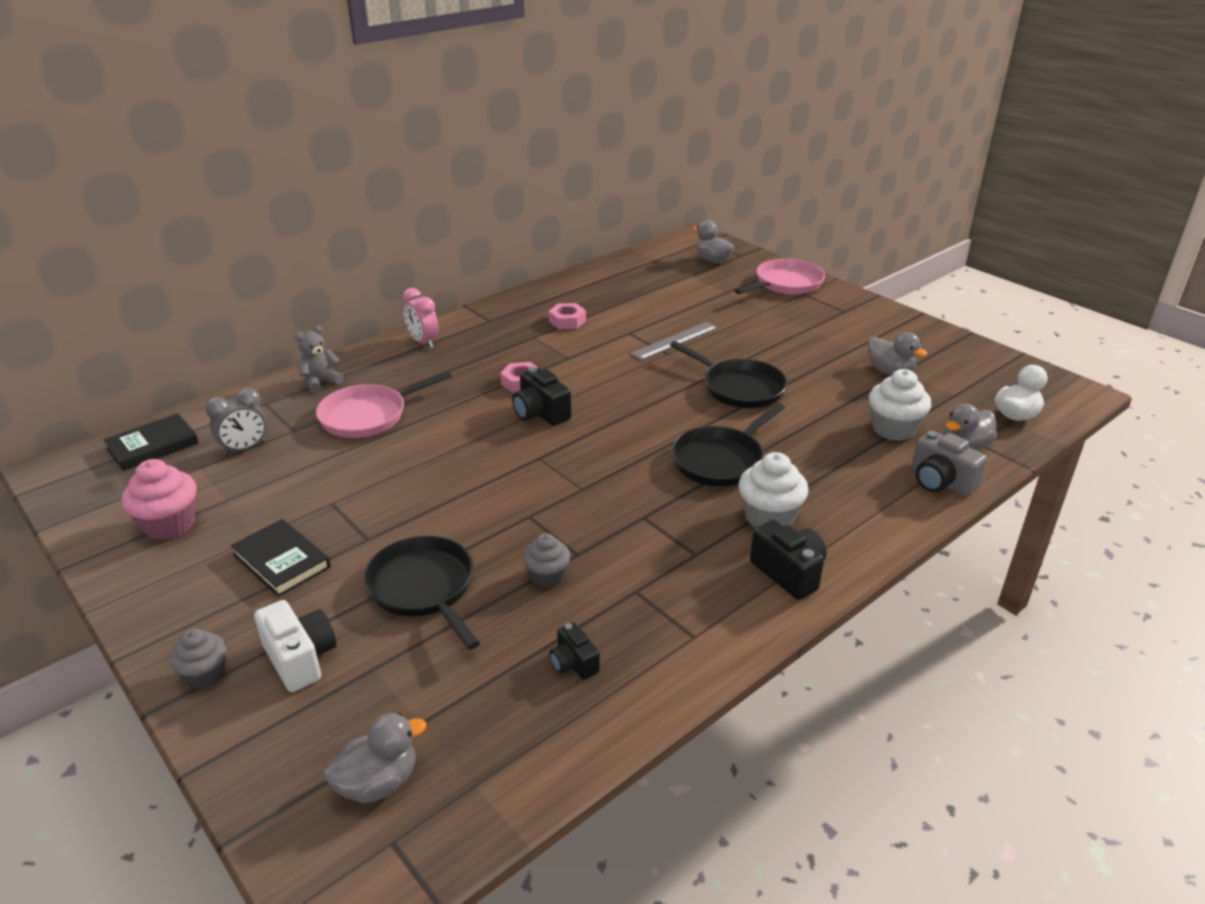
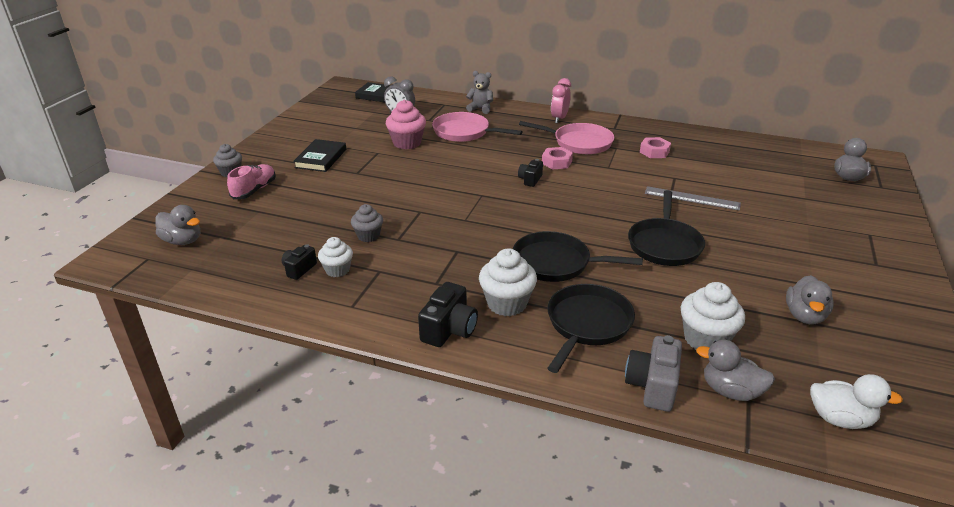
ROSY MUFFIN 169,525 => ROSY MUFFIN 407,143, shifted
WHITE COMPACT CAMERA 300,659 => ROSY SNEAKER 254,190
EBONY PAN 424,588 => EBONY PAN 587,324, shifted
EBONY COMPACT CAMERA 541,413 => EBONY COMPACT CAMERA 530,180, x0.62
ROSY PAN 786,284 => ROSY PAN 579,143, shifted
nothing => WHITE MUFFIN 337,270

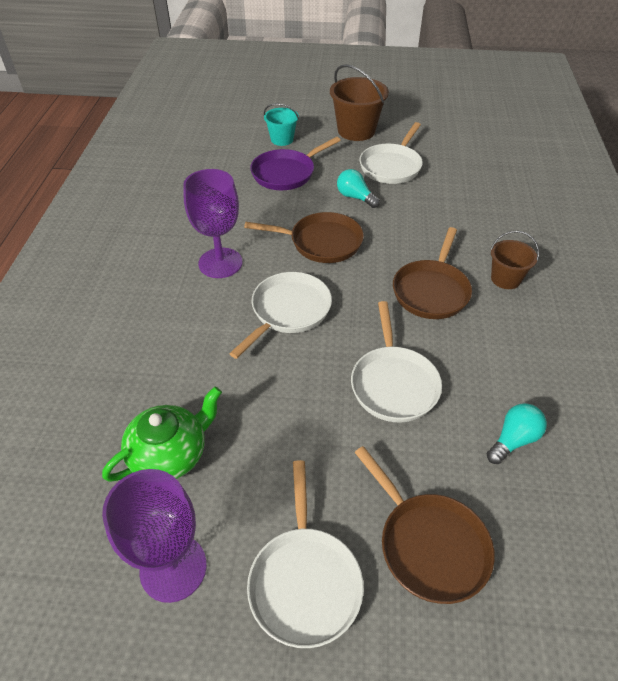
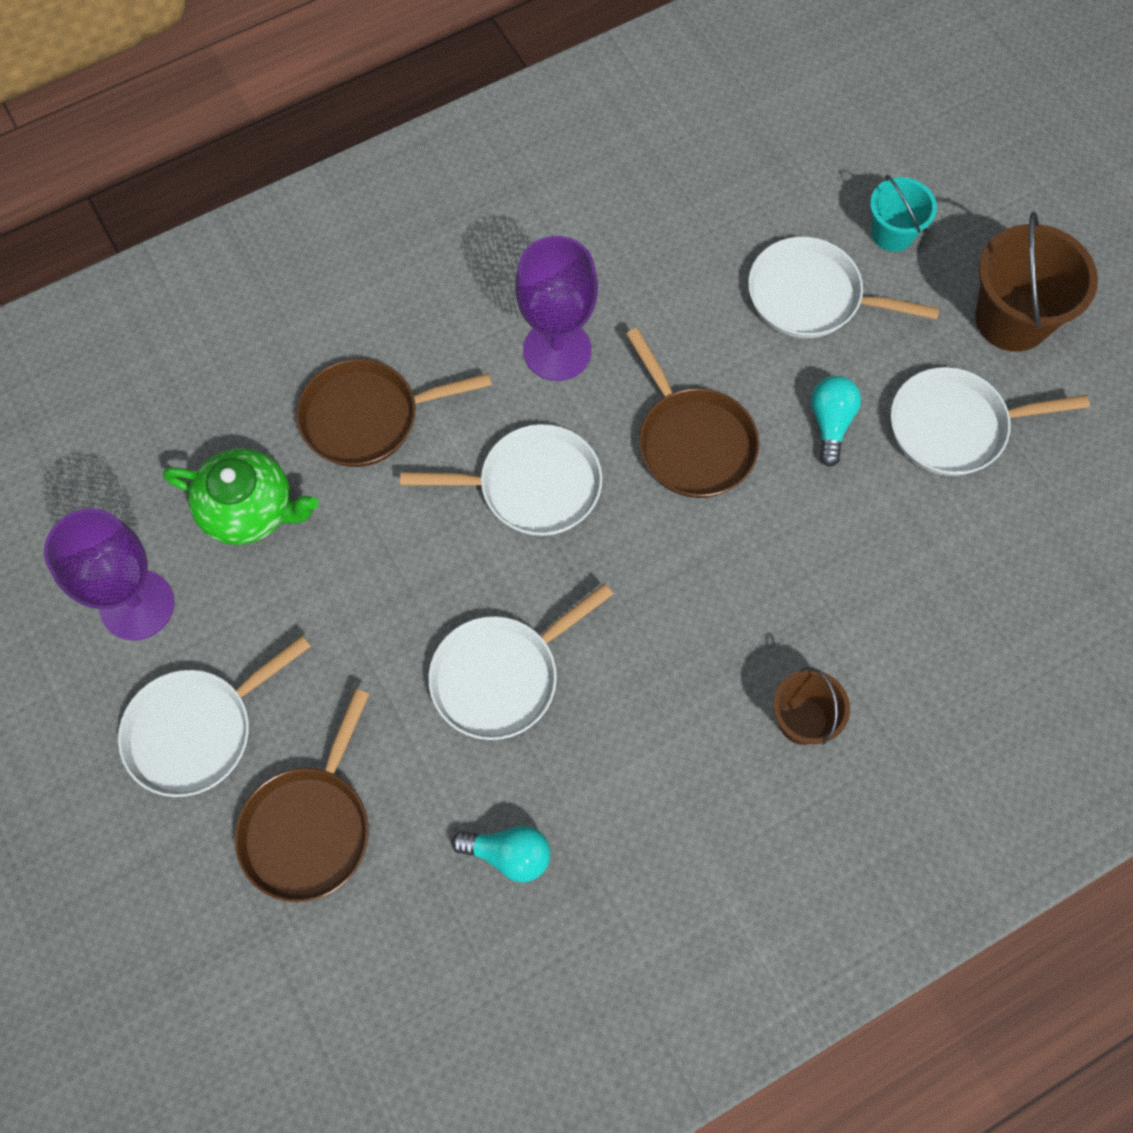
PURPLE PAN 286,173 => WHITE PAN 811,297
RUSSET PAN 431,291 => RUSSET PAN 367,417, shifted

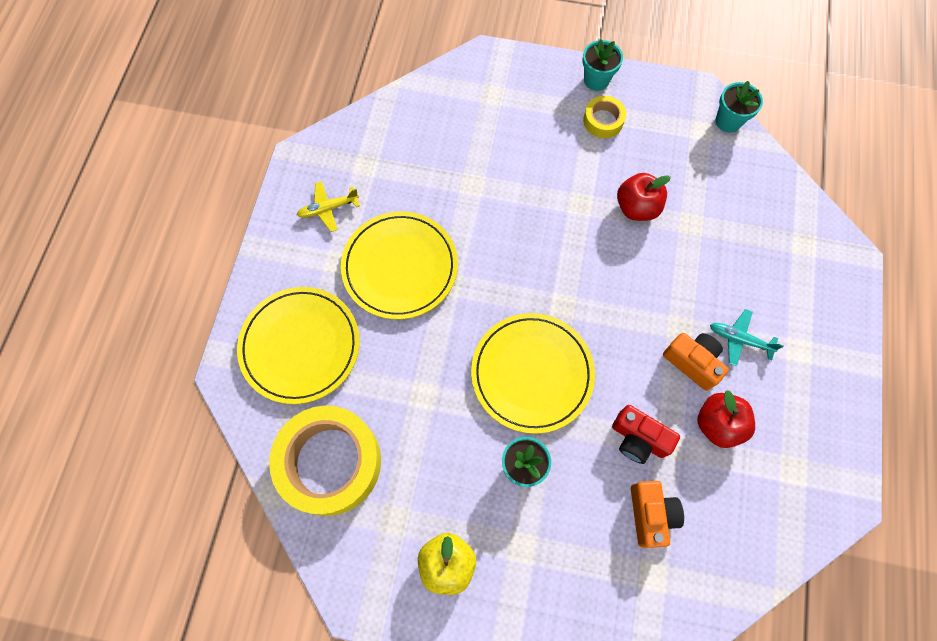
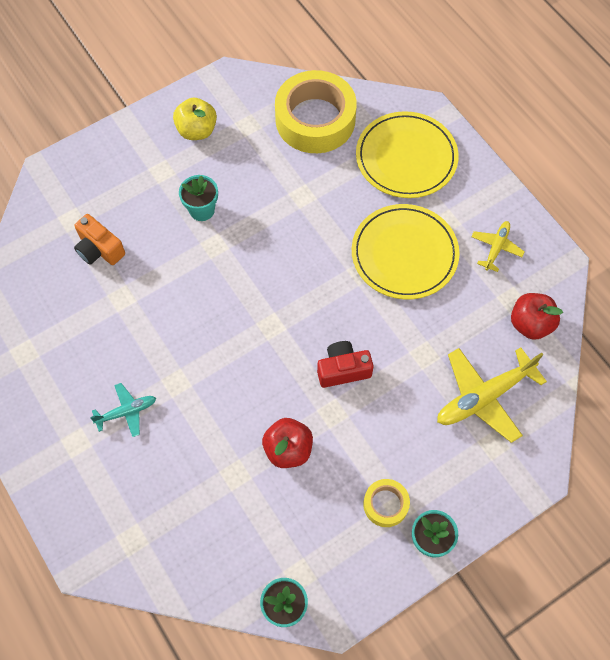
YELLOW FLAT DISH 532,373 => nothing
RED COMPACT CAMERA 638,438 => RED COMPACT CAMERA 343,370, shifted
ORANGE COMPACT CAMERA 692,362 => nothing
RED APPLE FRUIT 717,424 => RED APPLE FRUIT 530,324, shifted
nothing => YELLOW PLANE 484,397

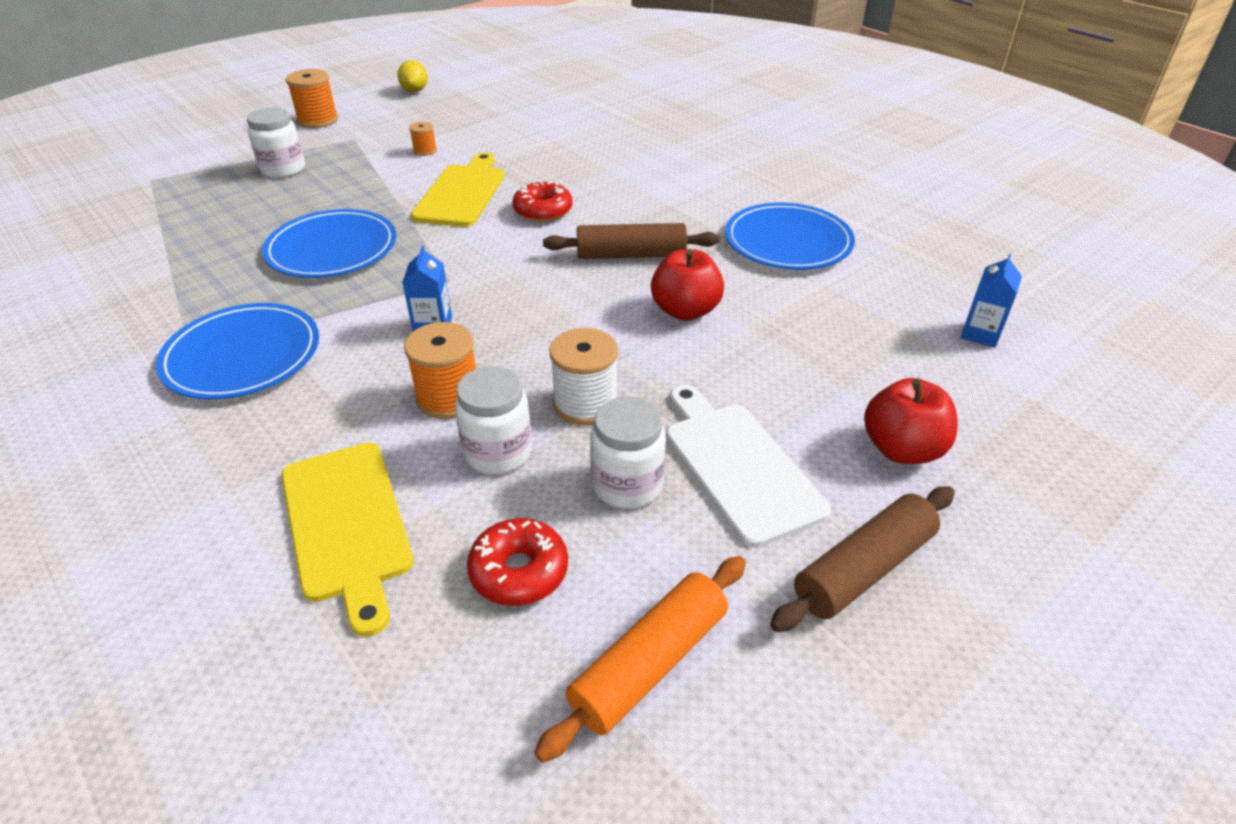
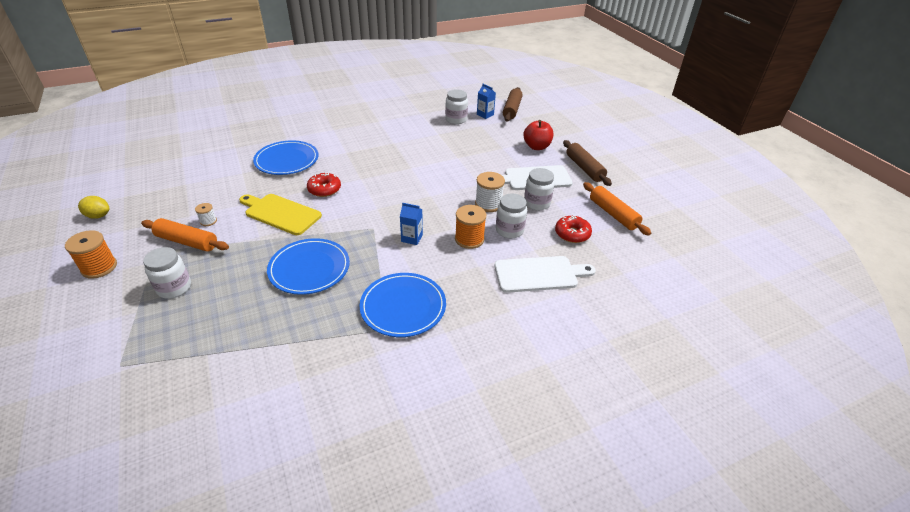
YELLOW BREAD BOARD 347,525 => WHITE BREAD BOARD 539,274
ORANGE REEL OF THREAD 425,151 => WHITE REEL OF THREAD 208,221
RUSSET PASTRY ROLLER 631,255 => RUSSET PASTRY ROLLER 512,109, shifted
RED APPLE FRUIT 685,311 => nothing
ROYAL BLUE FLAT DISH 788,241 => ROYAL BLUE FLAT DISH 287,160, shifted
nothing => ORANGE PASTRY ROLLER 187,241
nothing => WHITE PRESERVE JAR 456,119

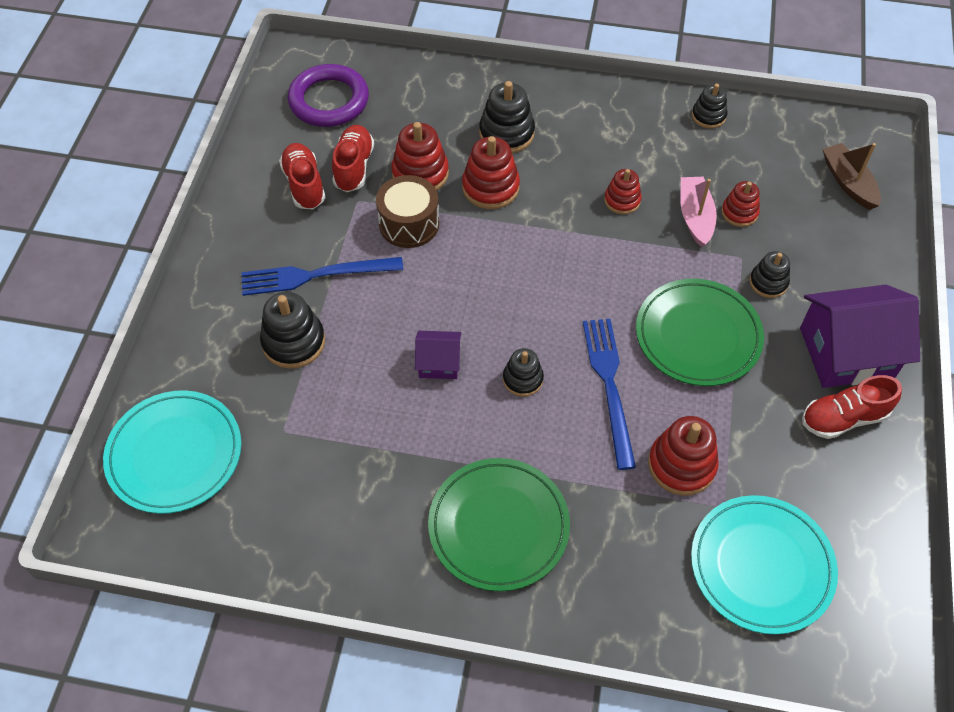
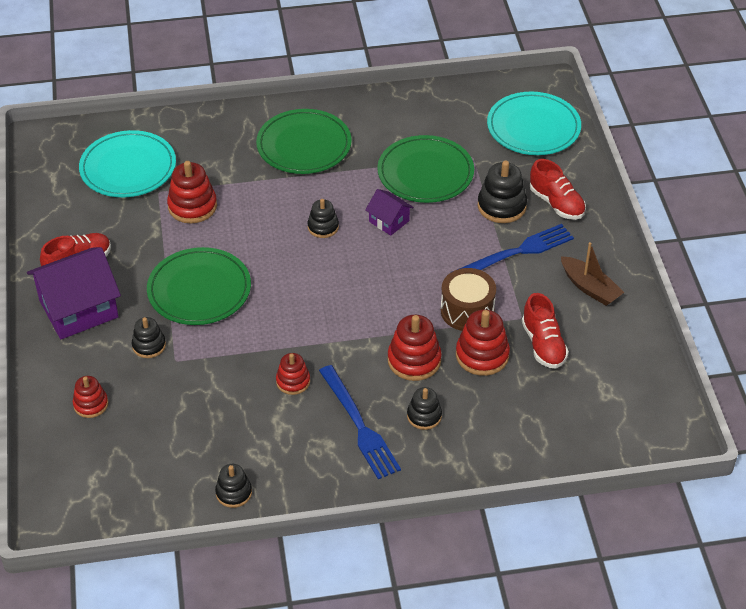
RED SNEAKER 304,185 => RED SNEAKER 556,203, shifted
PURPLE RING 329,100 => nothing
PURPLE TOY HOUSE 439,363 => PURPLE TOY HOUSE 389,221, 60 degrees clockwise
EBONY STACKING TOY 506,133 => EBONY STACKING TOY 424,416, x0.63
ROYAL BLUE DINNER FORK 609,385 => ROYAL BLUE DINNER FORK 359,425, shifted
ROSY BOAT 695,216 => nothing
RED STACKING TOY 739,213 => RED STACKING TOY 91,404, shifted
RUSSET BOAT 848,182 => RUSSET BOAT 590,288, shifted
nothing => GREEN FLAT DISH 425,173

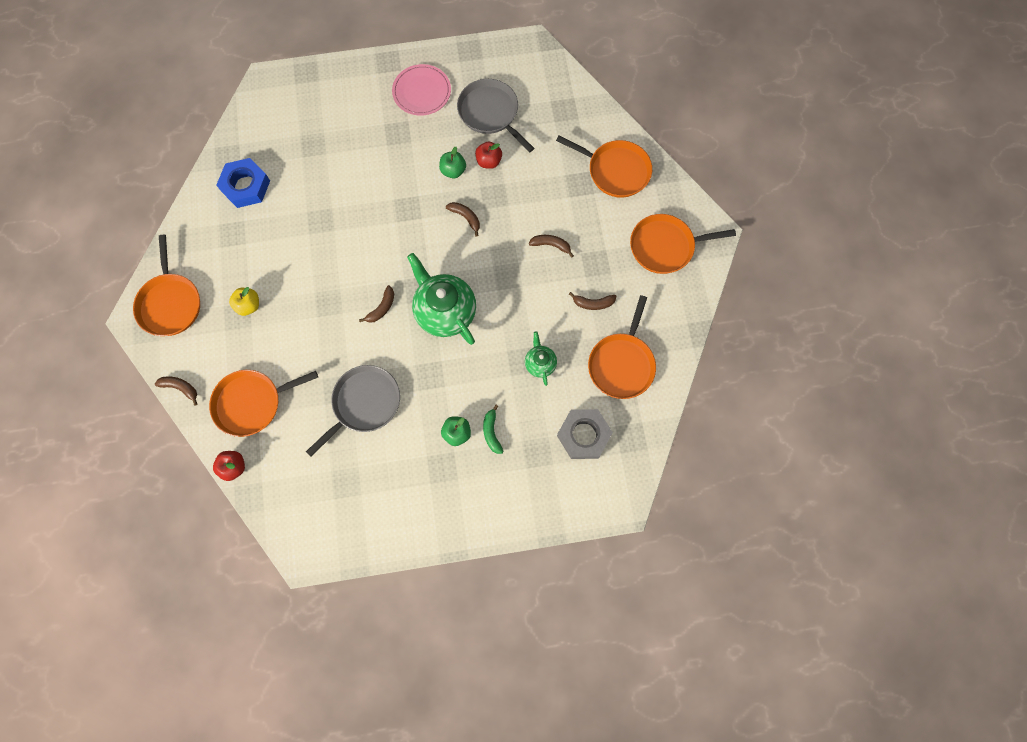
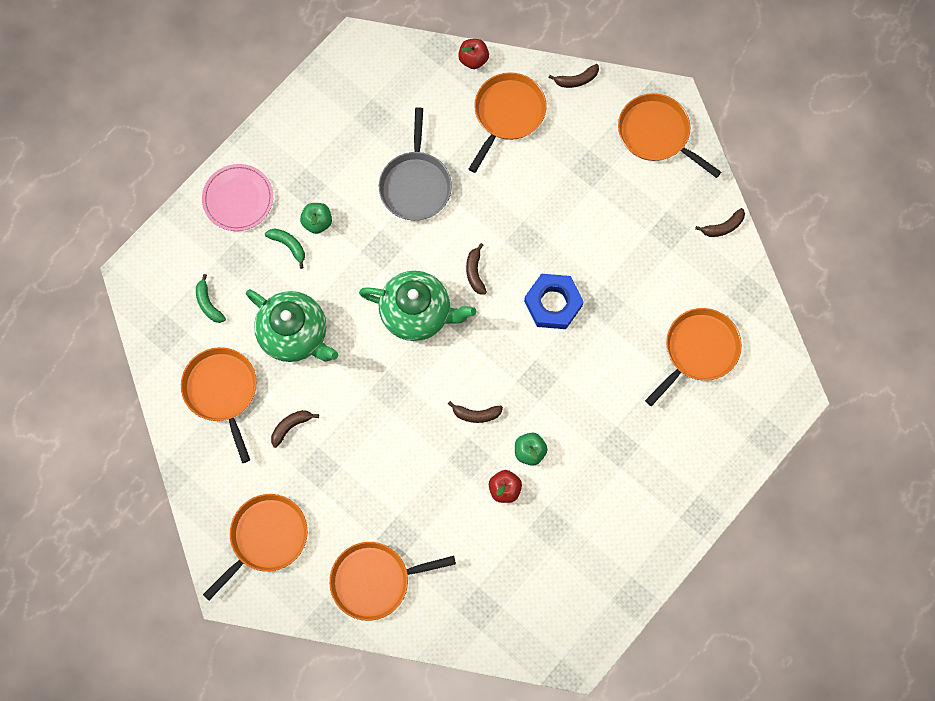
ROYAL BLUE HEX NUT 246,186 => ROYAL BLUE HEX NUT 553,303, shifted
YELLOW APPLE FRUIT 249,305 => nothing
ROSY FLAT DISH 422,92 => ROSY FLAT DISH 238,199, shifted
GRAY PAN 490,113 => nothing
GREEN TEA POT 540,363 => GREEN TEA POT 295,334, x1.99
RUSSET BANANA 551,245 => RUSSET BANANA 723,227, shifted
GRAY HEX NUT 583,435 => GREEN BANANA 208,303
nothing => ORANGE PAN 698,350

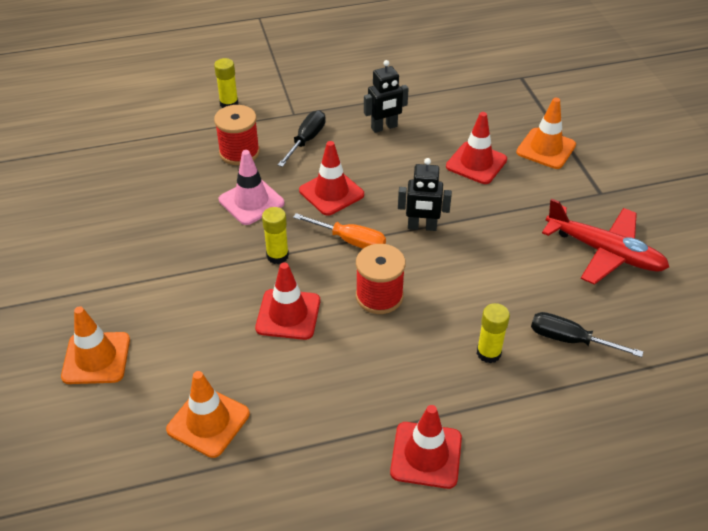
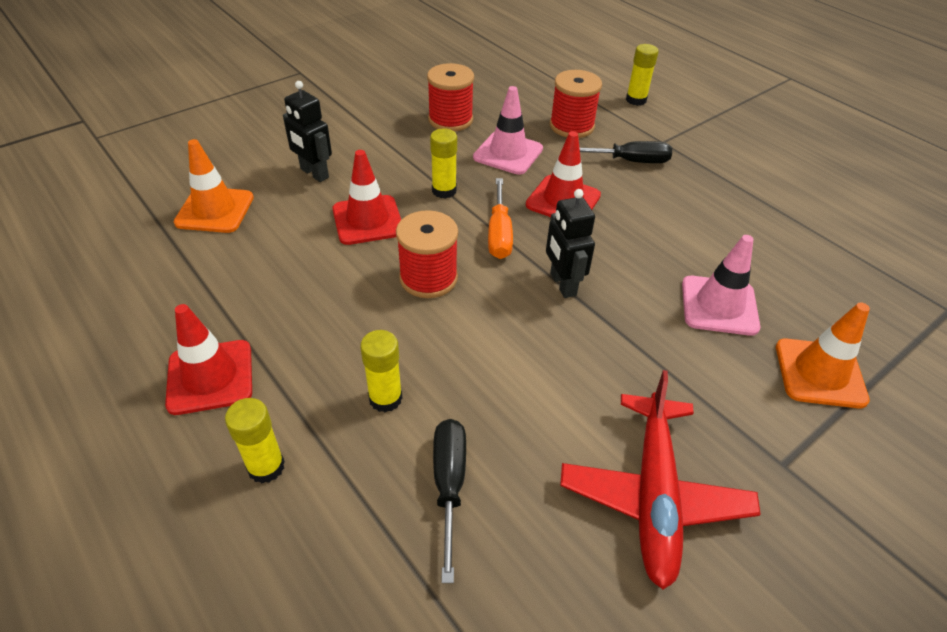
ORANGE SAFETY CONE 96,358 => nothing
EBONY TOY ROBOT 384,127 => EBONY TOY ROBOT 314,173, shifted
RED SAFETY CONE 476,163 => ROSY SAFETY CONE 719,305
nothing => YELLOW GLUE 266,467
nothing => RED REEL OF THREAD 450,120

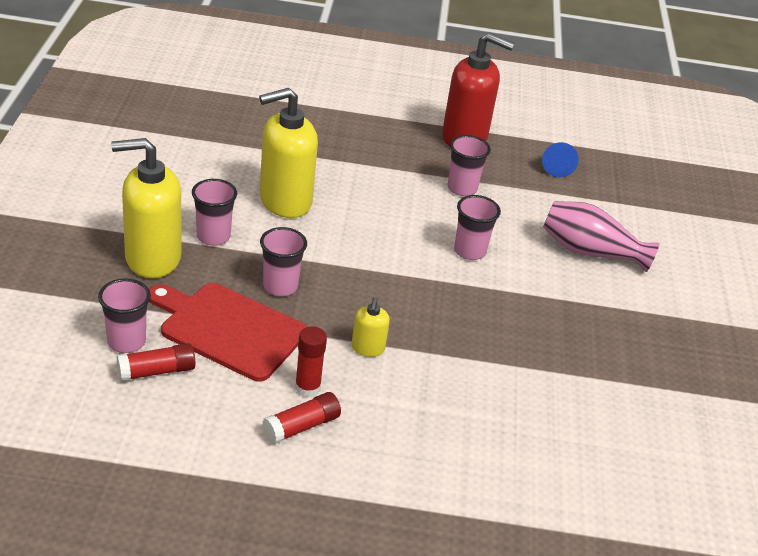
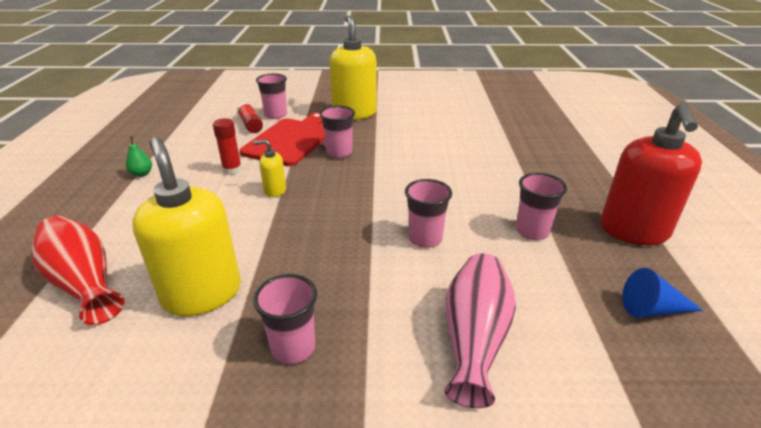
ROSY BEAKER 213,236 => ROSY BEAKER 293,348, shifted
YELLOW SOAP DISPENSER 285,201 => YELLOW SOAP DISPENSER 202,293, shifted
RED GLUE 301,426 => nothing
nothing => RED VASE 84,283
nothing => GREEN PEAR FRUIT 142,174

